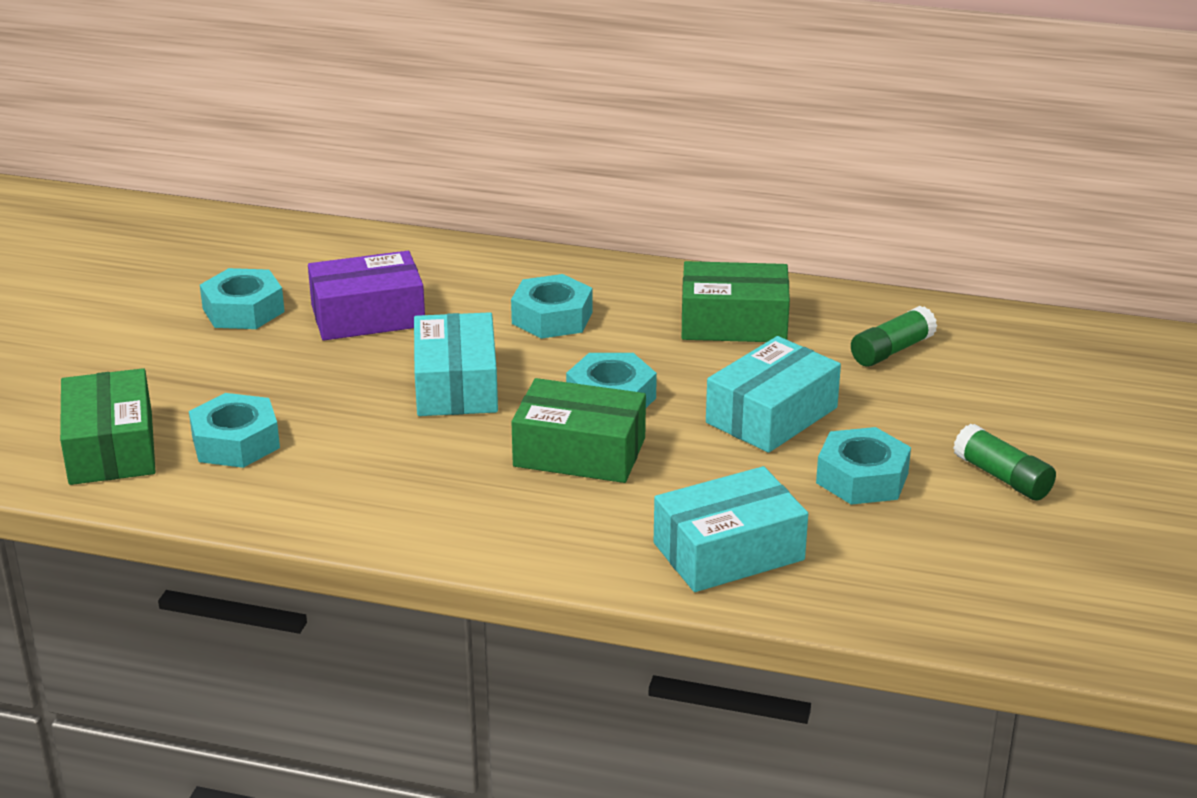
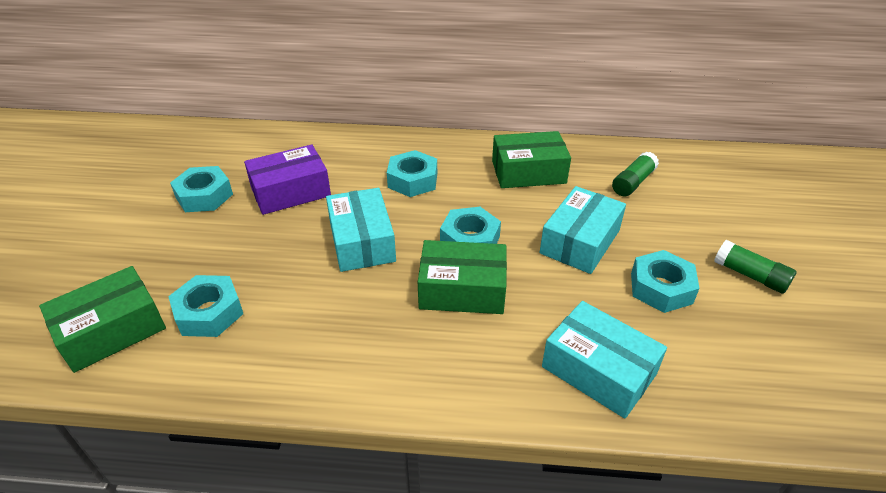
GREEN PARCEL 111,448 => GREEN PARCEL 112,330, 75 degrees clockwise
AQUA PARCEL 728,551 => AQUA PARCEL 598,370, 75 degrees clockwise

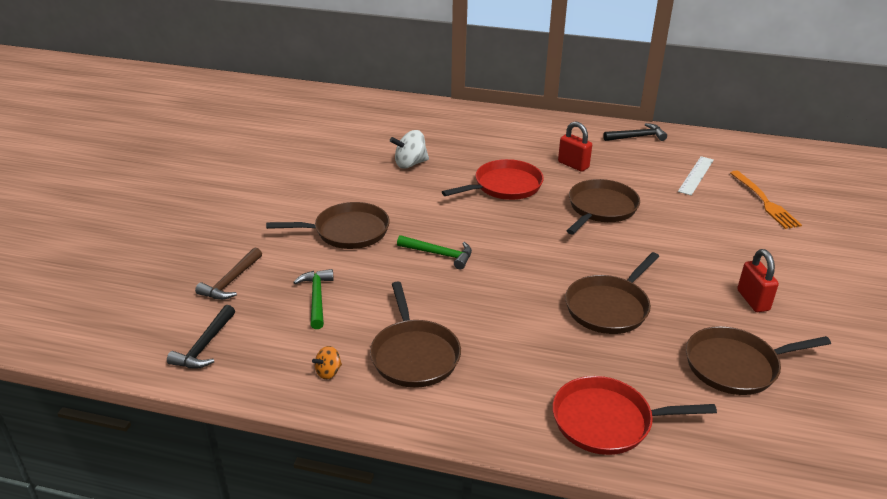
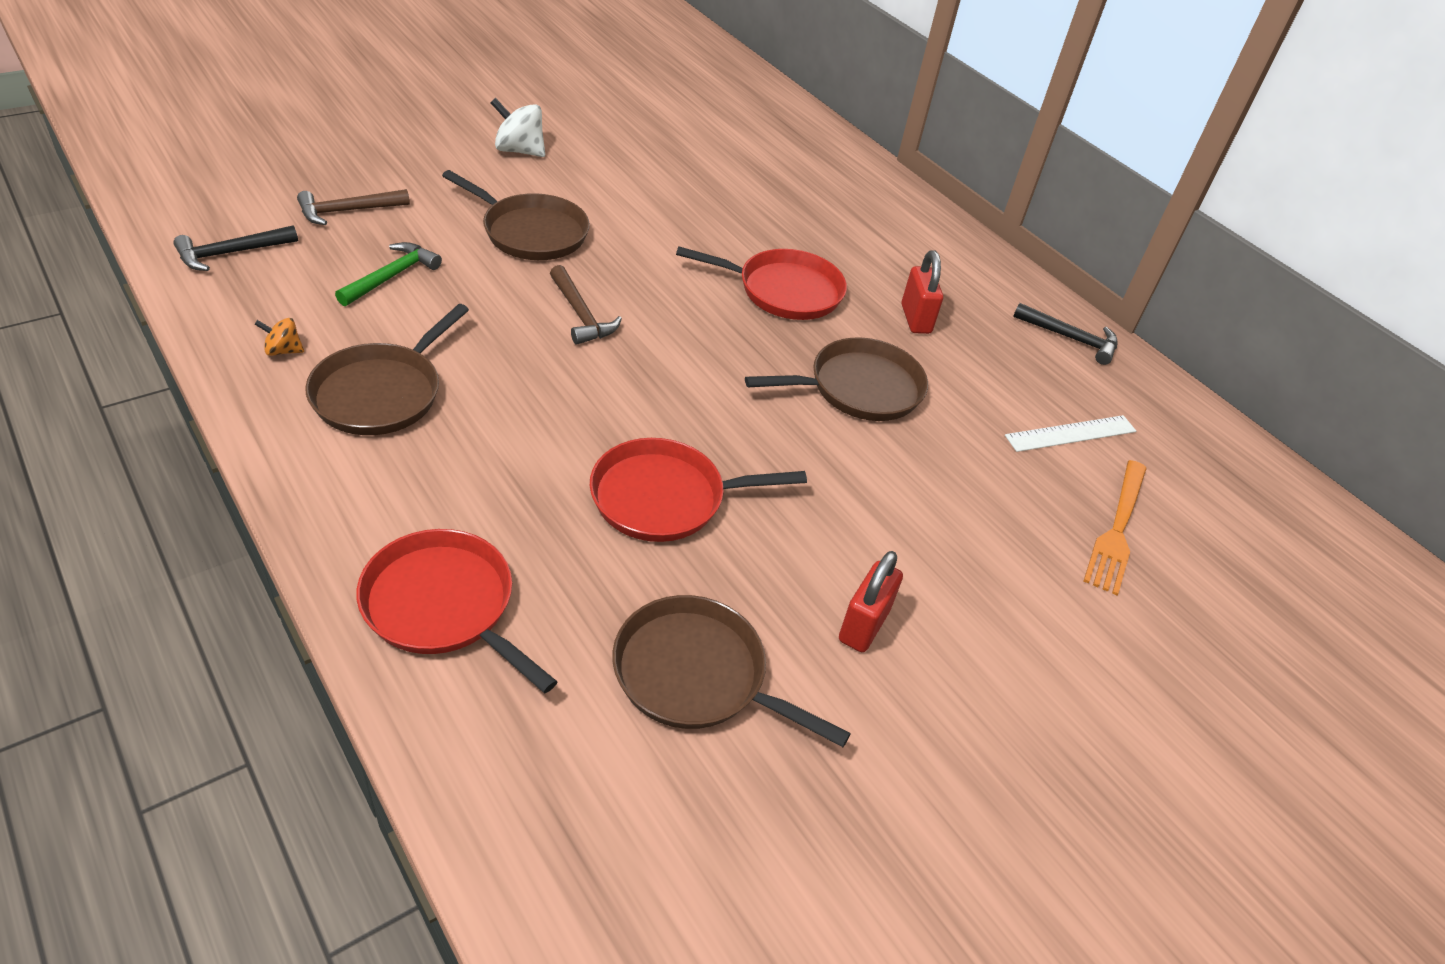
WHITE WHIRLIGIG 410,164 => WHITE WHIRLIGIG 519,151, shifted
GREEN CLAW HAMMER 439,254 => RUSSET CLAW HAMMER 581,314
RUSSET PAN 609,307 => RED PAN 664,498

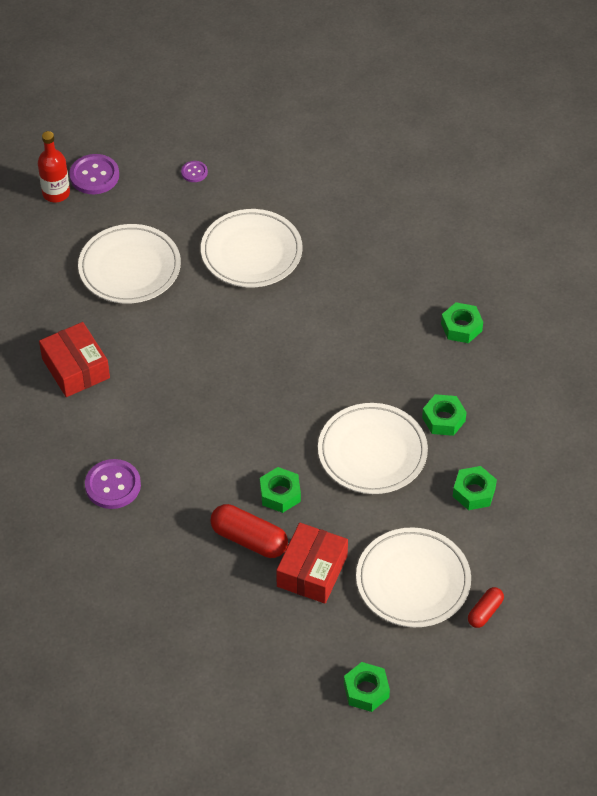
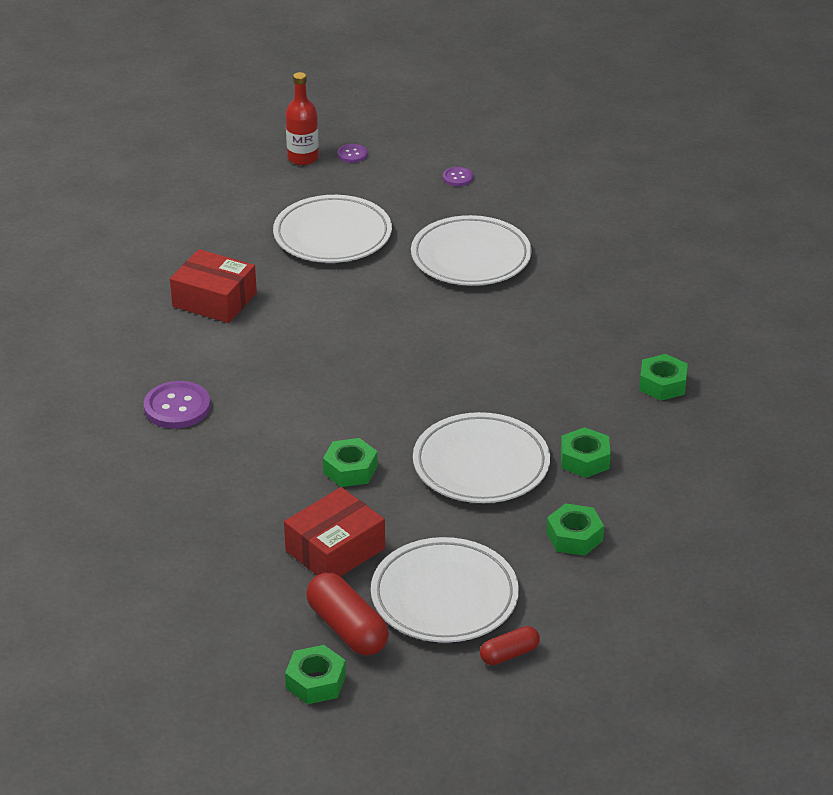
RED PARCEL 75,368 => RED PARCEL 214,300, 60 degrees counterclockwise
PURPLE SHIRT BUTTON 94,176 => PURPLE SHIRT BUTTON 352,154, x0.54
RED CAPSULE 249,539 => RED CAPSULE 347,628, shifted

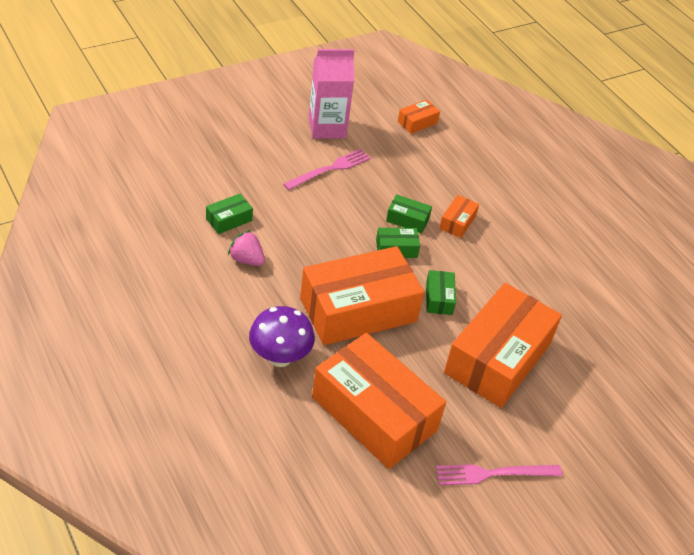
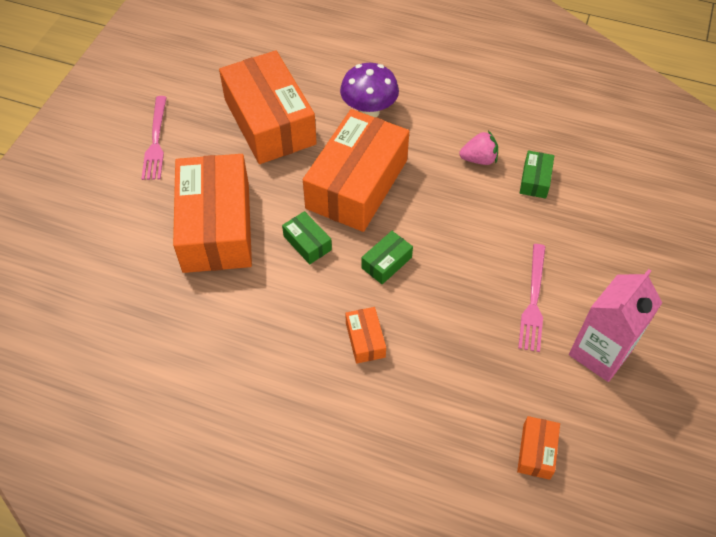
ORANGE PARCEL 374,413 => ORANGE PARCEL 269,122, 60 degrees clockwise
GREEN PARCEL 407,220 => nothing
ROSY DINNER FORK 493,474 => ROSY DINNER FORK 156,141, 135 degrees clockwise

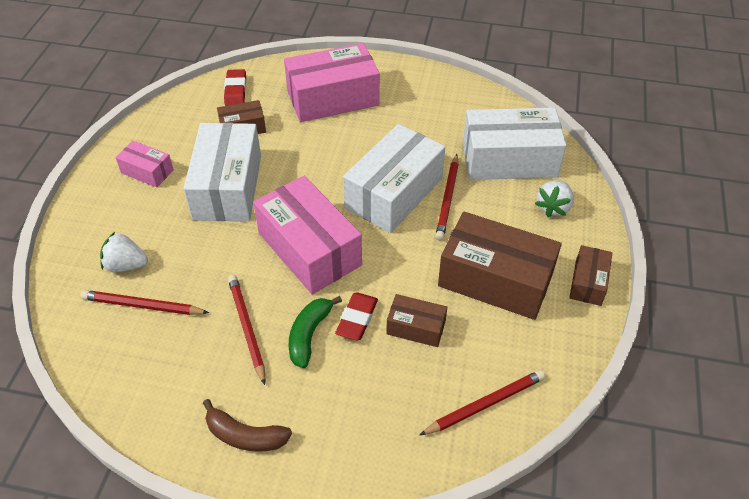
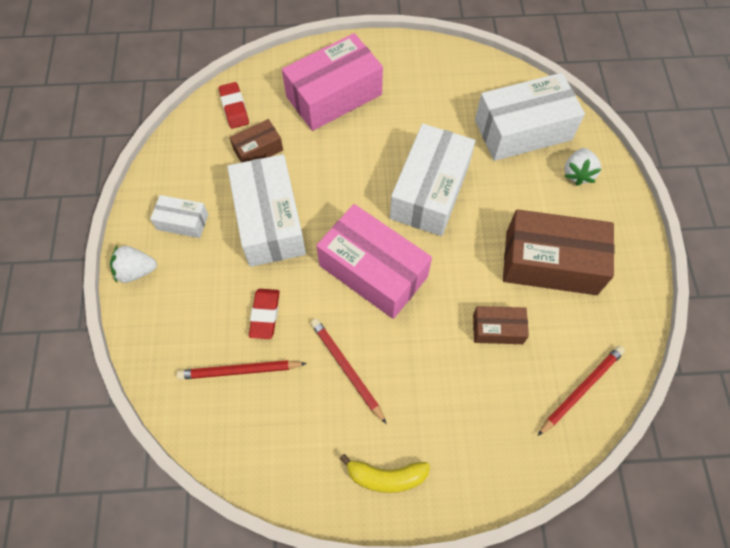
WHITE BERRY 126,265 => WHITE BERRY 136,271, shifted
ROSY PARCEL 147,171 => WHITE PARCEL 182,222
RUSSET BANANA 245,436 => YELLOW BANANA 386,477
GREEN BANANA 309,335 => nothing
RED GUM ERASER 357,319 => RED GUM ERASER 265,315, shifted
RED PENCIL 447,199 => nothing
RUSSET PARCEL 588,282 => nothing

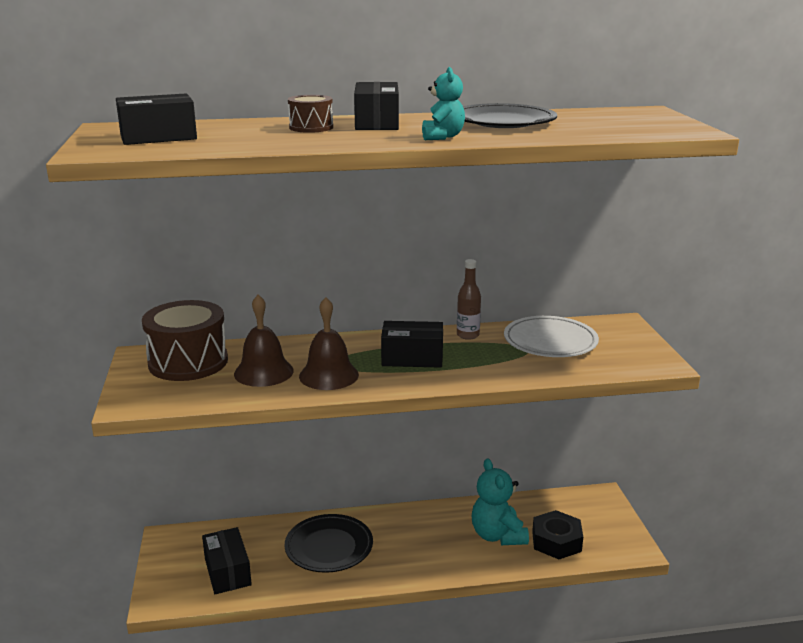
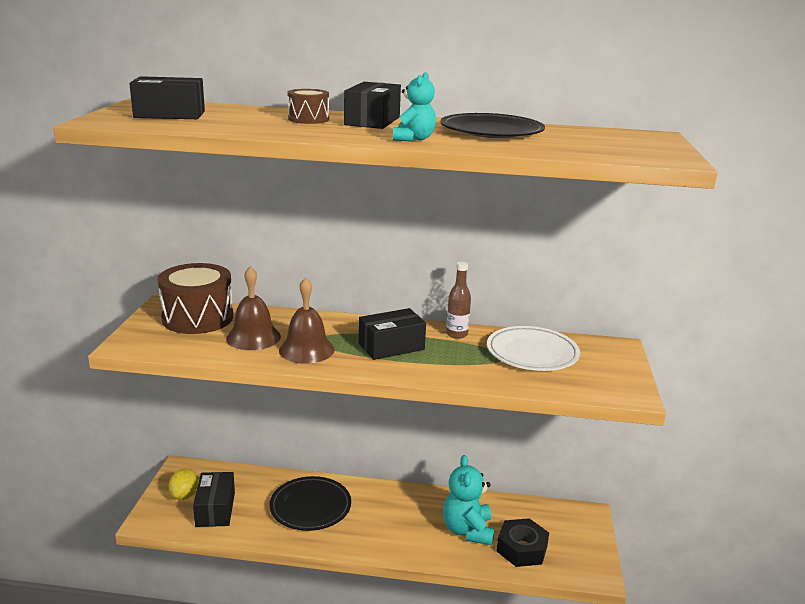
EBONY PARCEL 412,358 => EBONY PARCEL 391,346, 45 degrees counterclockwise
nothing => YELLOW LEMON 185,495

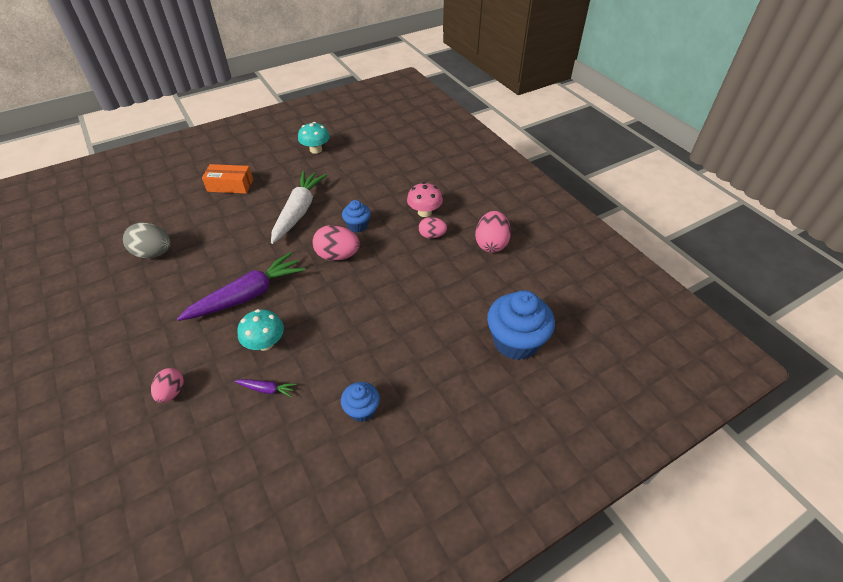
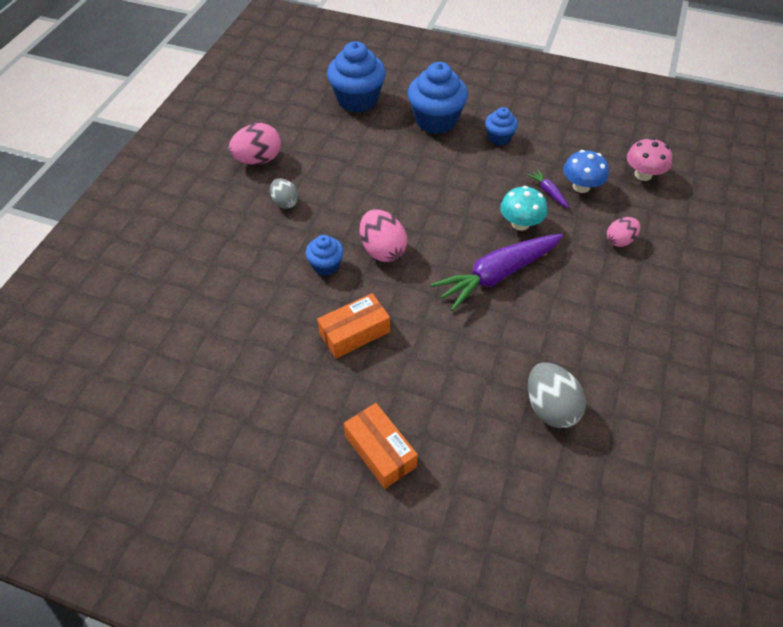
PURPLE CARROT 247,295 => PURPLE CARROT 497,275, 45 degrees counterclockwise
WHITE CARROT 298,211 => ORANGE PARCEL 354,333
AQUA FUNGUS 316,149 => nothing
ROSY FUNGUS 424,212 => ROSY FUNGUS 643,174, shifted
ROSY EGG 432,235 => GRAY EGG 285,202
nothing => ROYAL BLUE MUFFIN 436,120
nothing => ROYAL BLUE FUNGUS 581,186

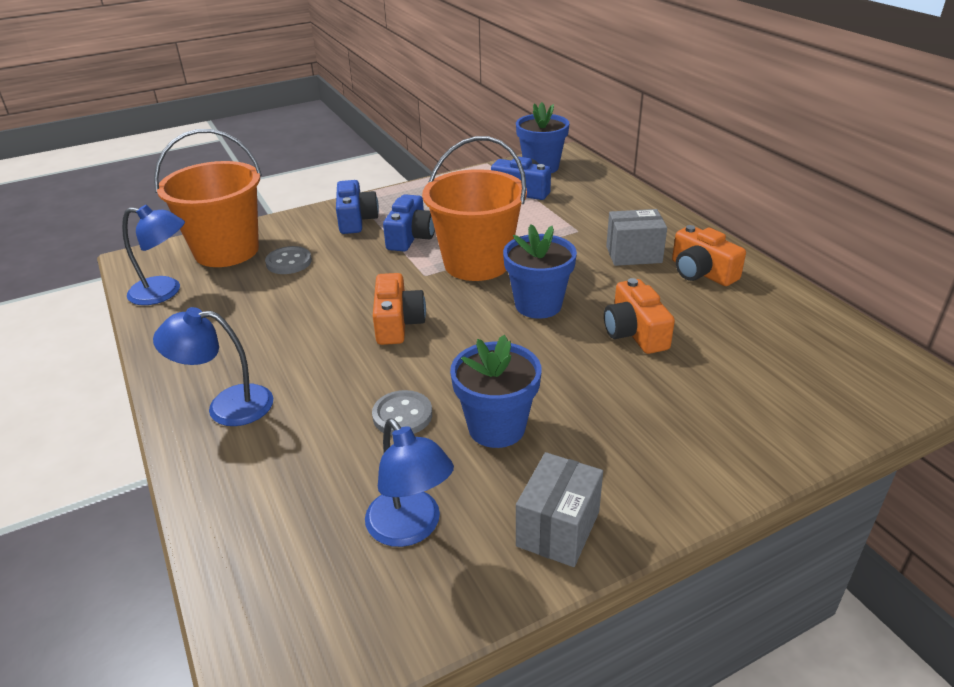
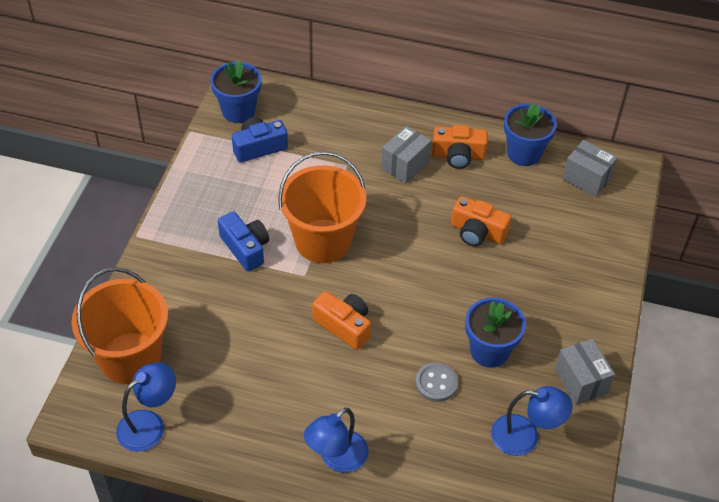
GRAY SHIRT BUTTON 289,262 => nothing
ROYAL BLUE COMPACT CAMERA 356,220 => nothing
ROYAL BLUE FLOWER POT 538,305 => ROYAL BLUE FLOWER POT 524,153, shifted
nothing => GRAY PARCEL 586,179

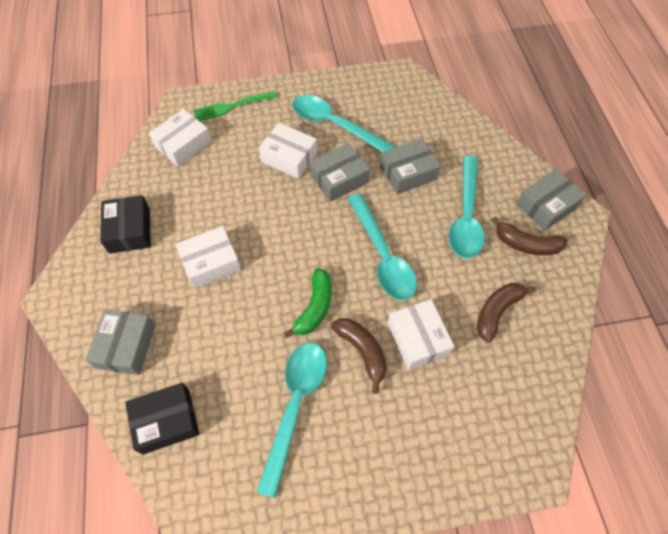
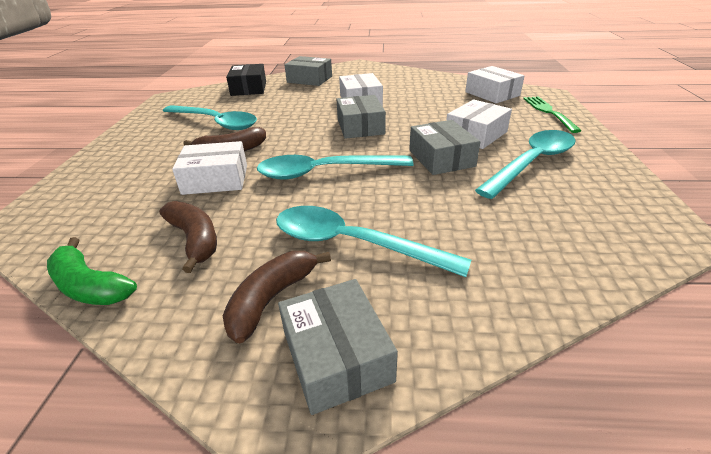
EBONY PARCEL 130,230 => nothing
GREEN BANANA 315,307 => GREEN BANANA 90,286, shifted
GRAY PARCEL 408,173 => GRAY PARCEL 360,127, shifted

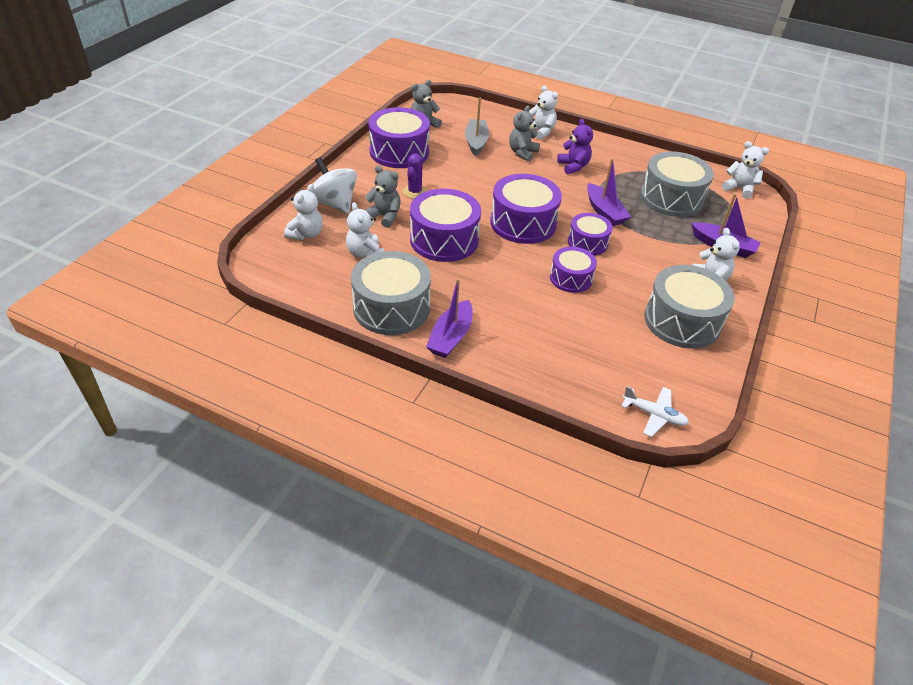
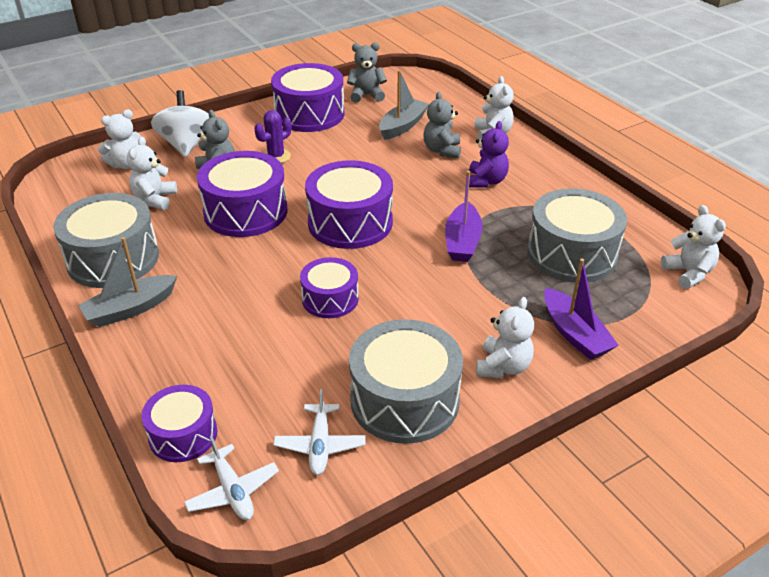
PURPLE BOAT 451,337 => GRAY BOAT 130,309
GRAY TEDDY 522,153 => GRAY TEDDY 442,150, 60 degrees counterclockwise
PURPLE SNARE DRUM 587,243 => PURPLE SNARE DRUM 183,434, shifted
nothing => WHITE PLANE 320,445

